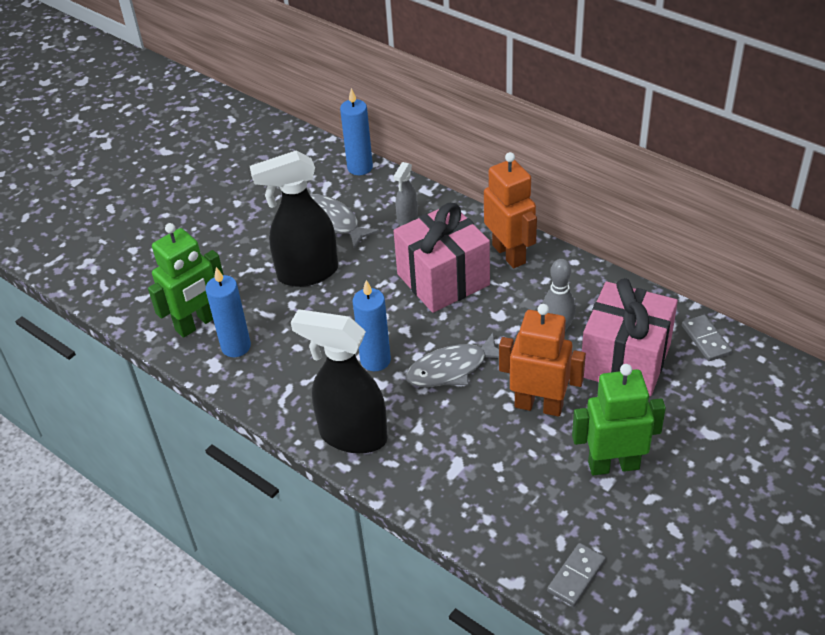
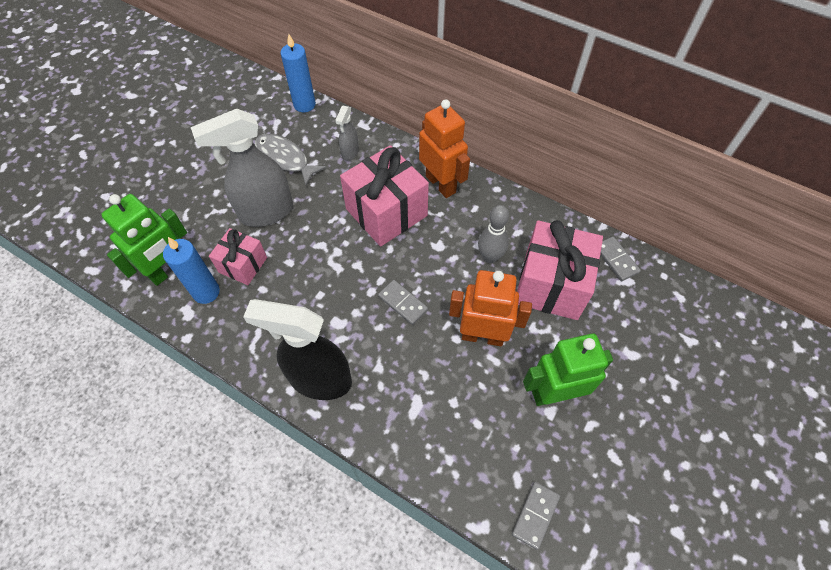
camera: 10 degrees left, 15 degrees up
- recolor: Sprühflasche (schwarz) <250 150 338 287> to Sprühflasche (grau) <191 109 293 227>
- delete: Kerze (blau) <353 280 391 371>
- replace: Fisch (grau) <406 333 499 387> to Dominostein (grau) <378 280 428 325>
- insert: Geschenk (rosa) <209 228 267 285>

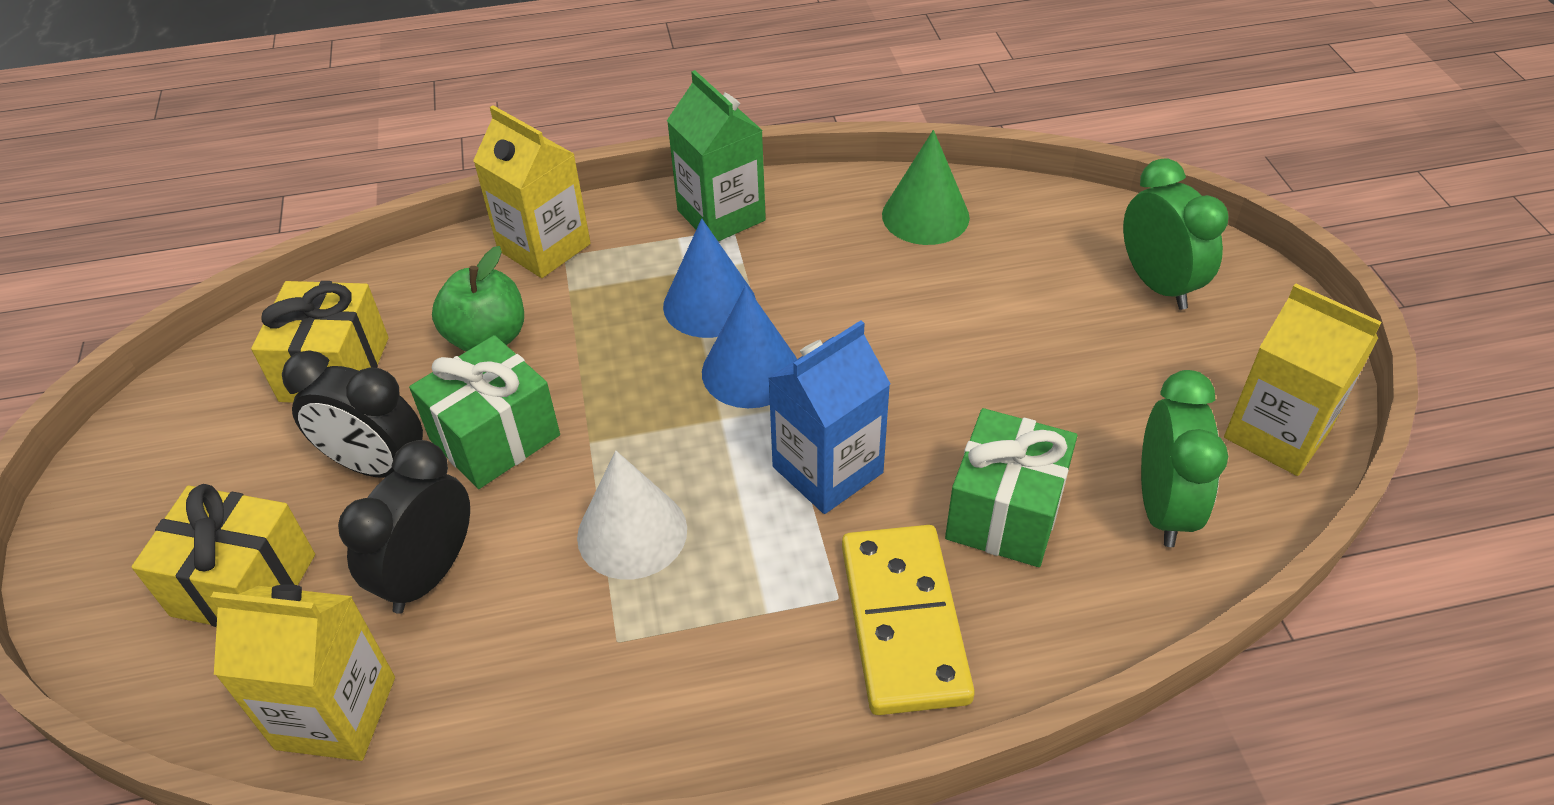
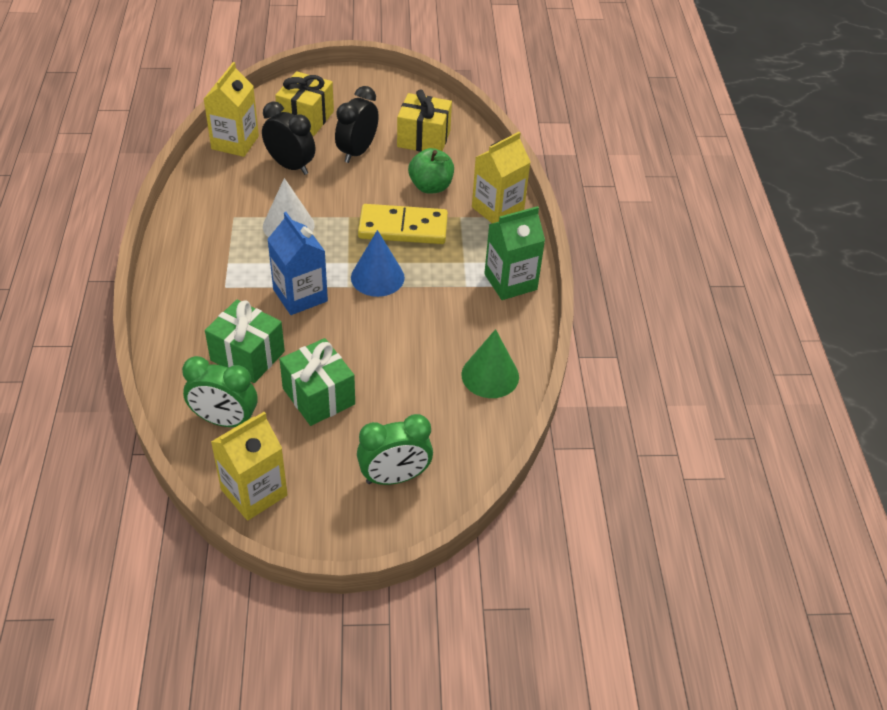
camera: 95 degrees right, 0 degrees up
- delete: Kegel (blau) <663 219 756 338>
- move: Geschenk (grün) <409 335 560 489> to <279 338 355 426>
- move: Dominostein (gelb) <842 525 975 715> to <358 204 448 244>

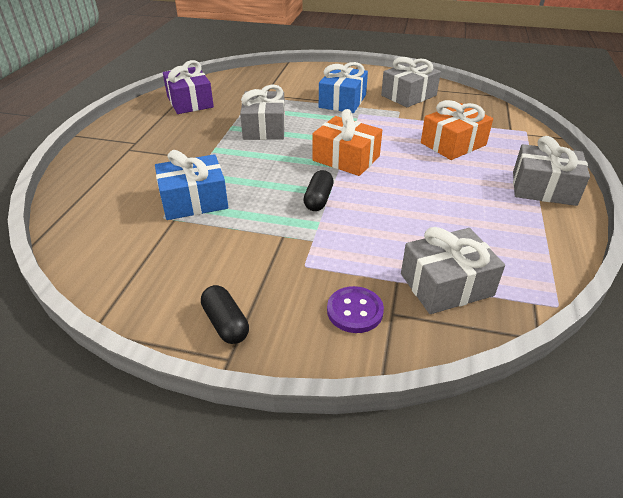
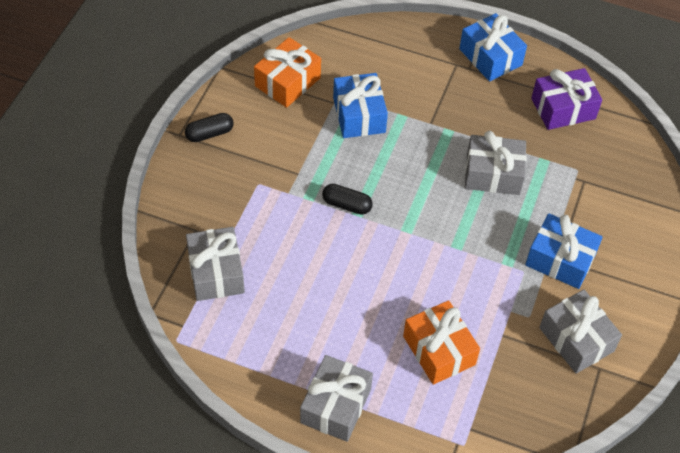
camera: 95 degrees right, 15 degrees up
- move: Geschenk (orange) <313 109 382 176> to <254 37 321 108>
- delete: Knopf (lila) <327 286 384 333>
- insert: Geschenk (blau) <459 13 527 81>

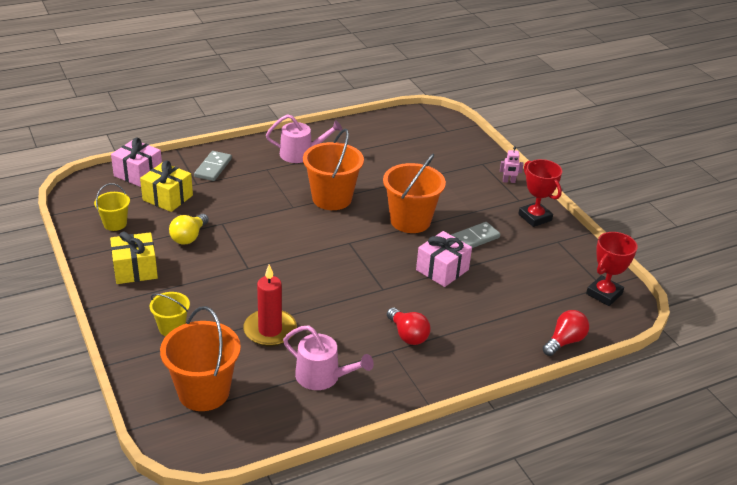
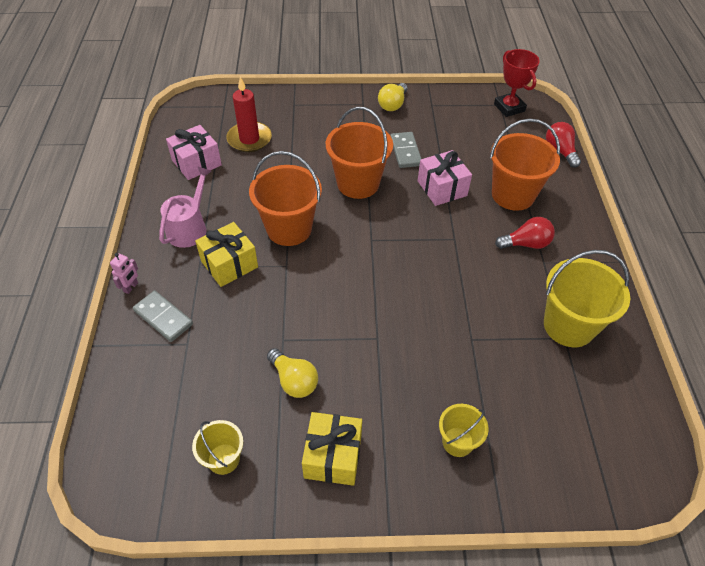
camera: 65 degrees left, 15 degrees up
- move: Geschenk (rosa) <111 138 162 187> to <166 125 222 180>
- move: Roboter (rosa) <500 146 524 183> to <110 253 138 294>
- replace: Pokal (rot) <518 159 562 227> to Glühbirne (gelb) <378 83 407 111>
- move: Geschenk (gelb) <140 161 193 212> to <195 222 258 287>
- move: Kerze (rot) <243 264 297 347> to <226 77 272 152>
- move: Eimer (orange) <160 306 241 411> to <490 119 560 211>
- replace: Gießkanne (rosa) <283 325 374 390> to Eimer (gelb) <544 250 630 347>

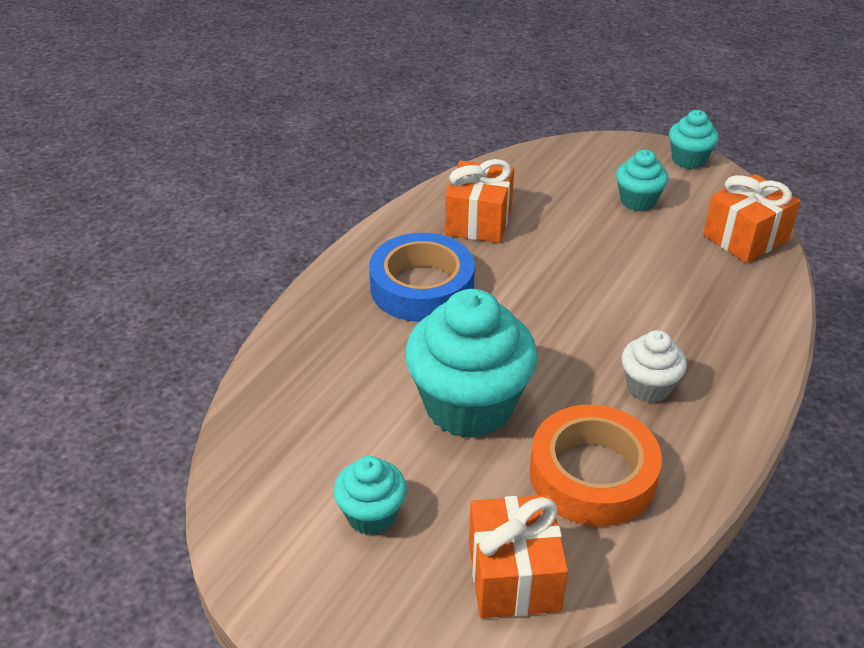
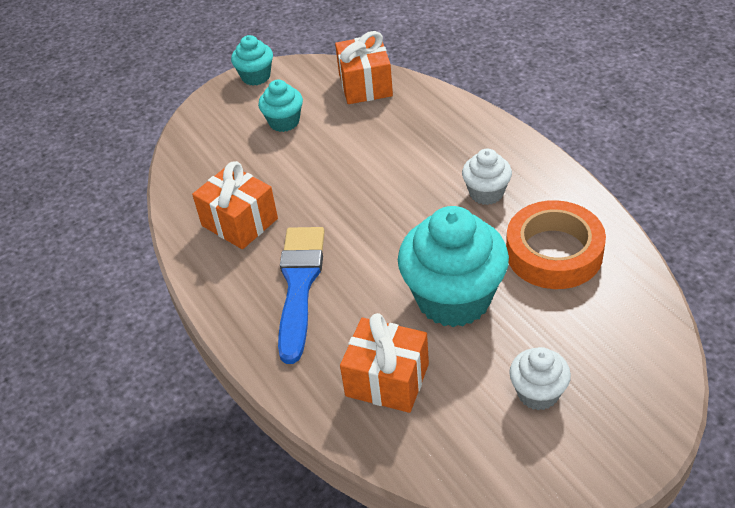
camera: 60 degrees left, 5 degrees up
- replace: Klebeband (blau) <369 233 475 322> to Pinsel (blau) <278 227 325 364>
- recolor: Muffin (türkis) <333 456 407 535> to Muffin (weiß) <509 347 571 410>
- move: Geschenk (orange) <469 495 568 618> to <340 313 429 413>

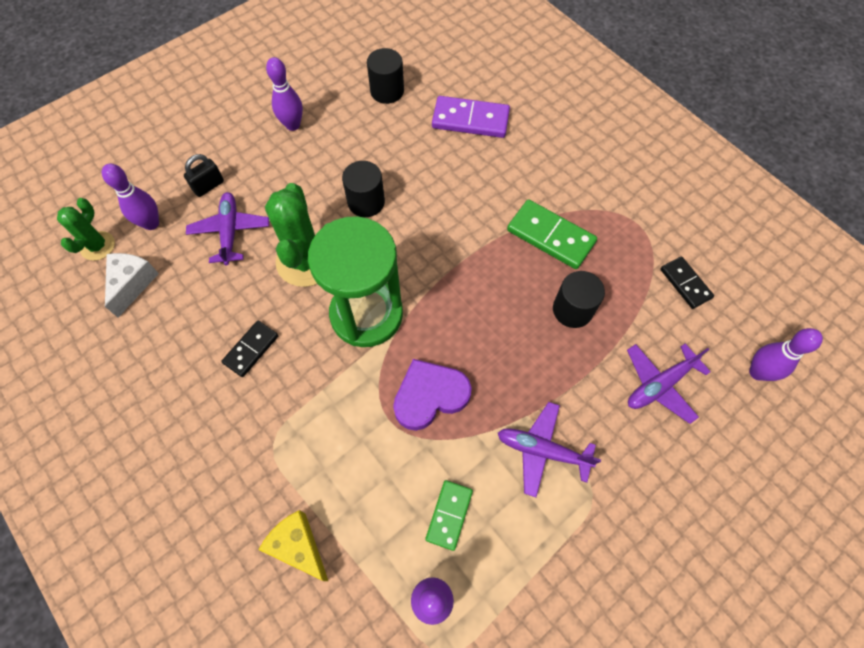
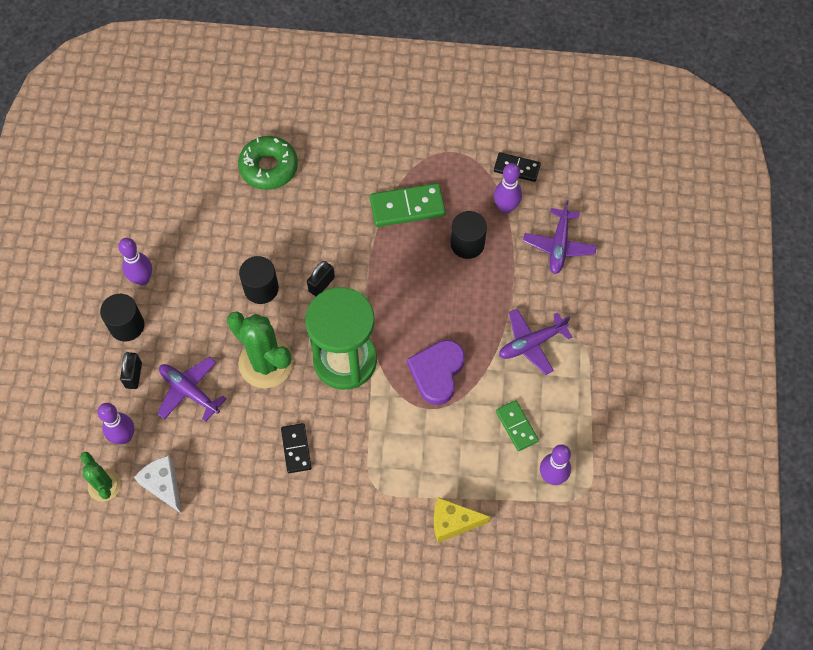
camera: 45 degrees left, 0 degrees up
- move: Vollzylinder (schwarz) <367 48 404 104> to <100 294 144 341>
- replace: Dominostein (lila) <432 96 510 138> to Donut (grün) <238 136 298 190>
- move: Bowlingkegel (lila) <749 328 823 381> to <494 163 522 213>
- insert: Vorhängeschloss (schwarz) <307 261 335 296>

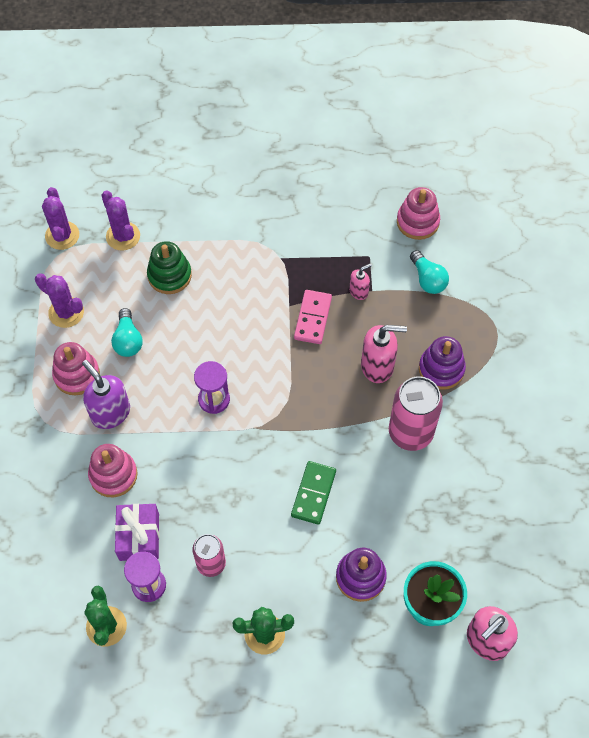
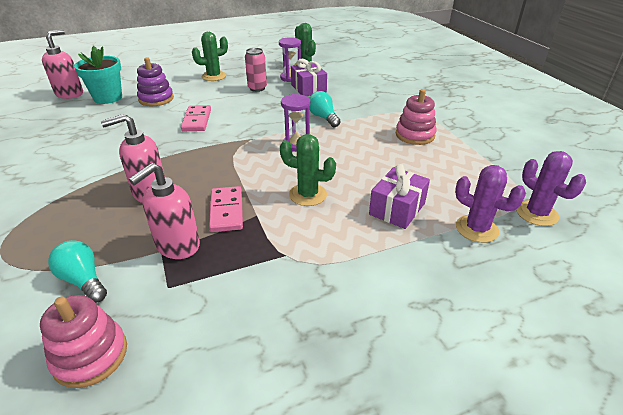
camera: 160 degrees right, 25 degrees down
- replace: Stapelspielzeug (grün) <147 241 192 294> to Geschenk (lila) <369 164 430 229>
- resize: Seifenspender (rosa) <349 263 372 300> = <129 163 200 259> x1.81
- delete: Kaktus (lila) <35 273 84 328>
- move: Glühbirne (türkis) <111 308 143 357> to <309 91 341 127>
- delete: Stapelspielzeug (lila) <419 336 466 390>
- delete: Seifenspender (lila) <82 360 130 429>
- delete: Dose (rosa) <389 376 443 451>
- delete: Stapelspielzeug (rosa) <88 444 137 497>
- recolor: Dominostein (grün) <291 461 336 525> to Dominostein (rosa) <181 105 211 131>
- insert: Kaktus (grün) <280 134 336 206>

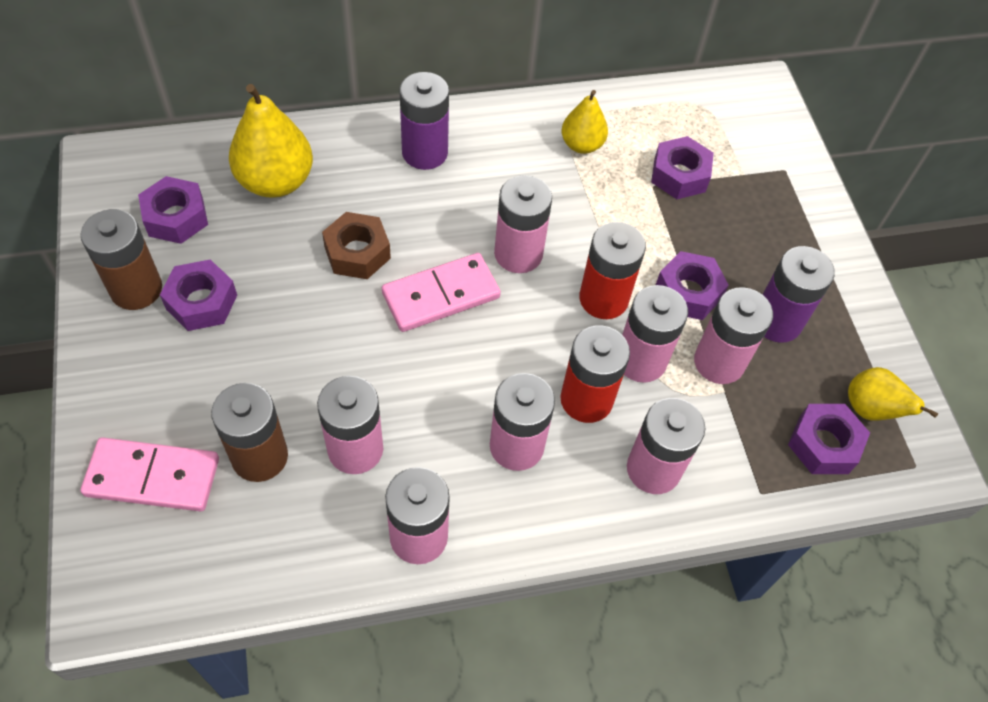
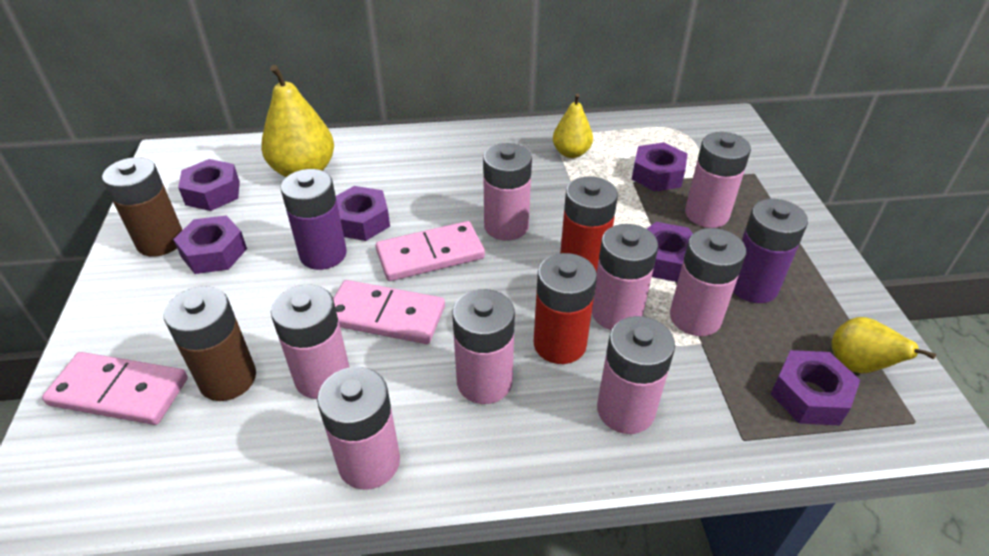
camera: 10 degrees right, 15 degrees down
- move: Batterie (lila) <399 72 449 170> to <281 169 347 270>
- recolor: Sechskantmutter (braun) <322 212 391 279> to Sechskantmutter (lila) <336 186 390 241>
- insert: Batterie (rosa) <685 132 751 228>
- insert: Dominostein (rosa) <333 280 445 344>

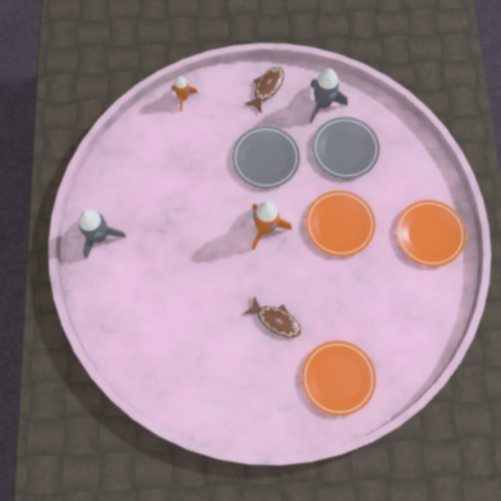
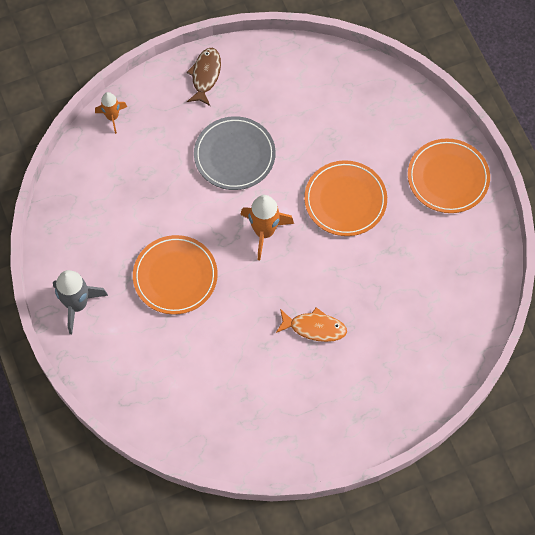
camera: 20 degrees left, 5 degrees down
- delete: Rakete (grau) <310 69 348 123>
- delete: Teller (grau) <312 117 380 179>
- recolor: Fisch (braun) <244 296 301 338> to Fisch (orange) <276 307 347 342>
- move: Teller (orange) <301 341 376 416> to <133 235 218 315>

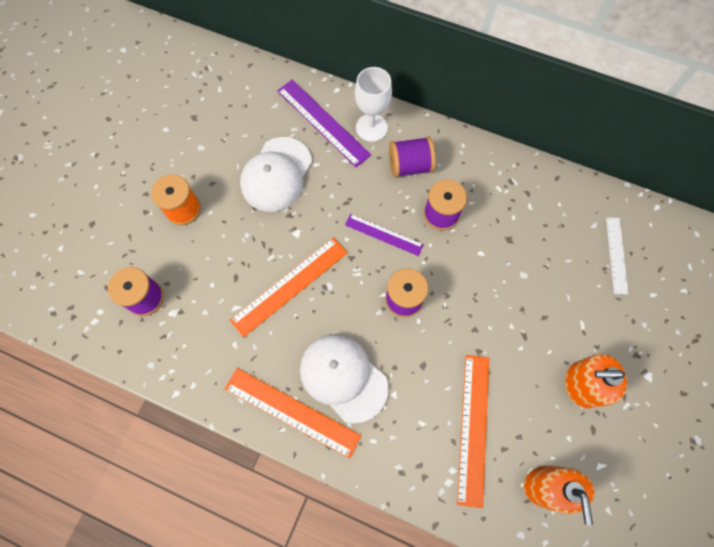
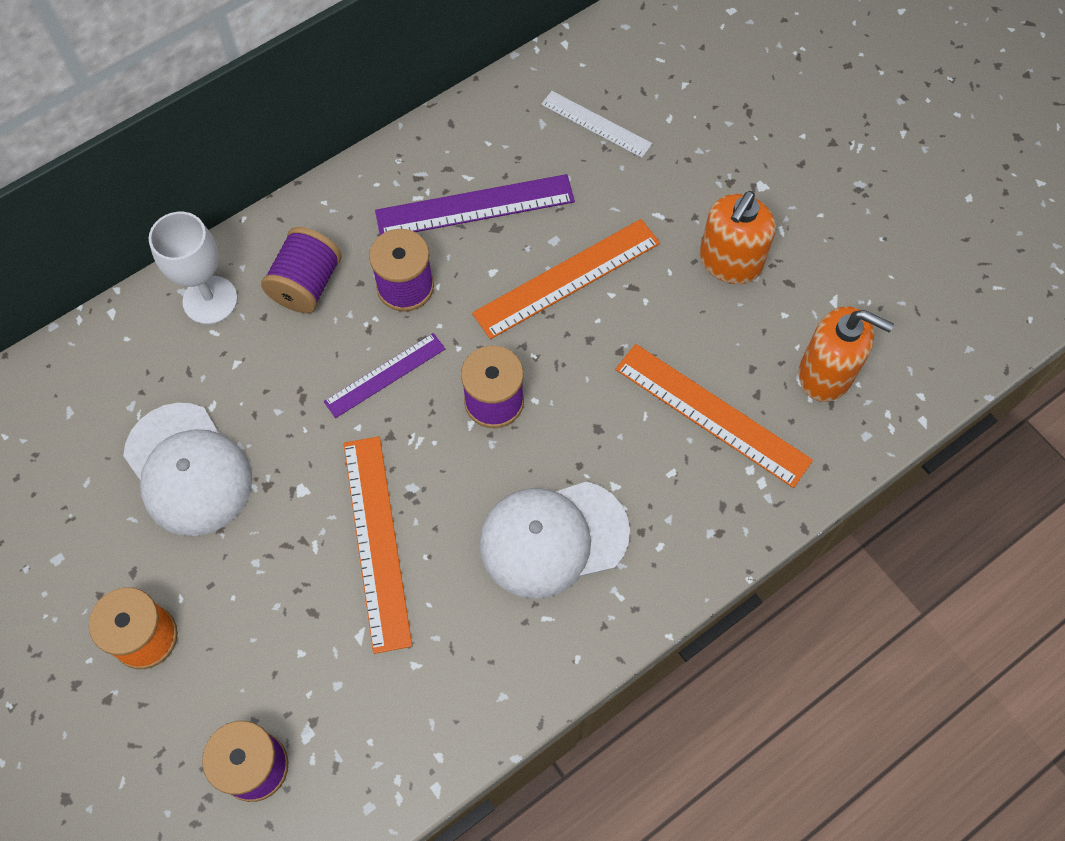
camera: 60 degrees left, 5 degrees down
- move: Lineal (lila) <277 80 371 167> to <375 174 575 235>
- move: Lineal (orange) <225 368 361 459> to <472 219 660 339>

